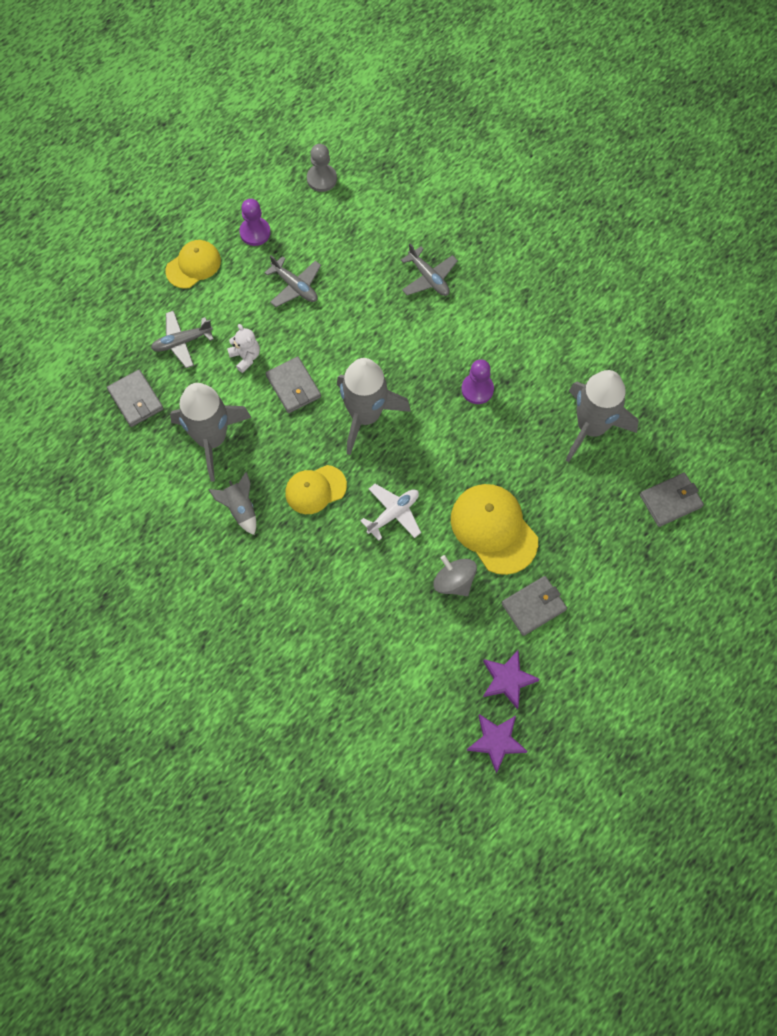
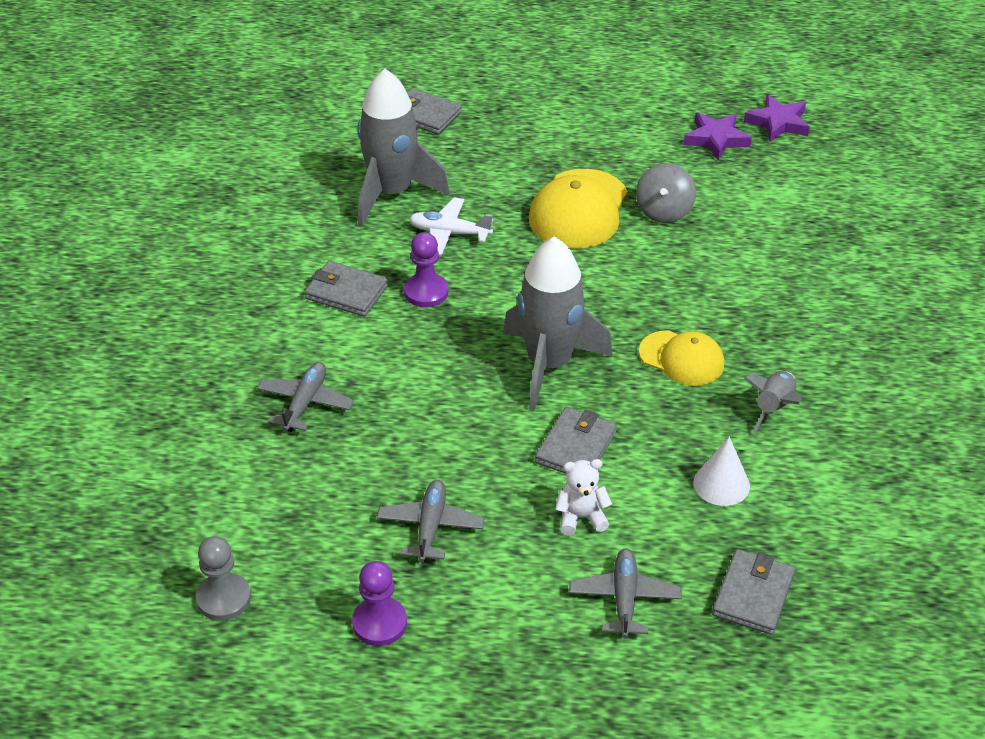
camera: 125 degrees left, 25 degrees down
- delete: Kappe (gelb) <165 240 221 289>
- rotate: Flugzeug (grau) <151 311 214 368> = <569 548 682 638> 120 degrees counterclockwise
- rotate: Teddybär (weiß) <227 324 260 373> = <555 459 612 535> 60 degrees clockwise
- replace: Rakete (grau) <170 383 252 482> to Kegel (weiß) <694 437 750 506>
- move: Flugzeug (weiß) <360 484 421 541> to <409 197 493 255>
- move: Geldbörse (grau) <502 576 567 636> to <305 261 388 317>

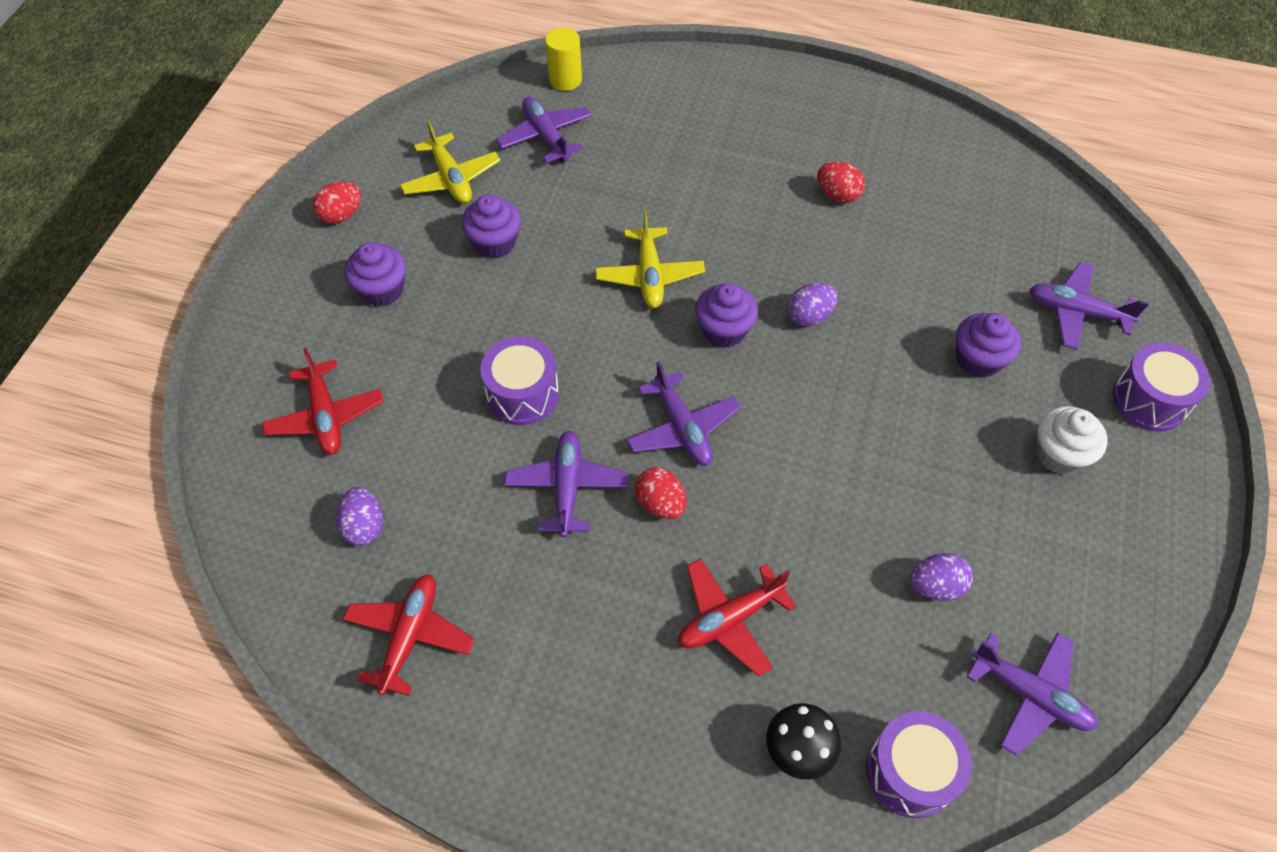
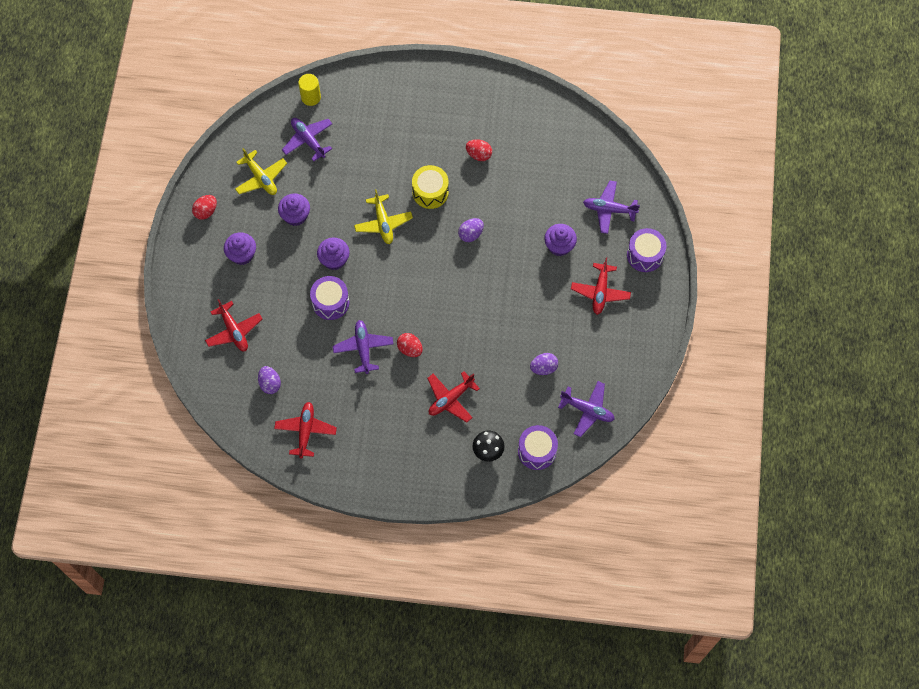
camera: 10 degrees left, 10 degrees up
- move: Muffin (lila) <695 283 758 348> to <317 238 350 270>
- delete: Flugzeug (lila) <626 361 741 466>
- replace: Muffin (weiß) <1036 406 1108 474> to Flugzeug (rot) <571 257 631 315>
- insert: Trommel (gelb) <412 165 449 209>

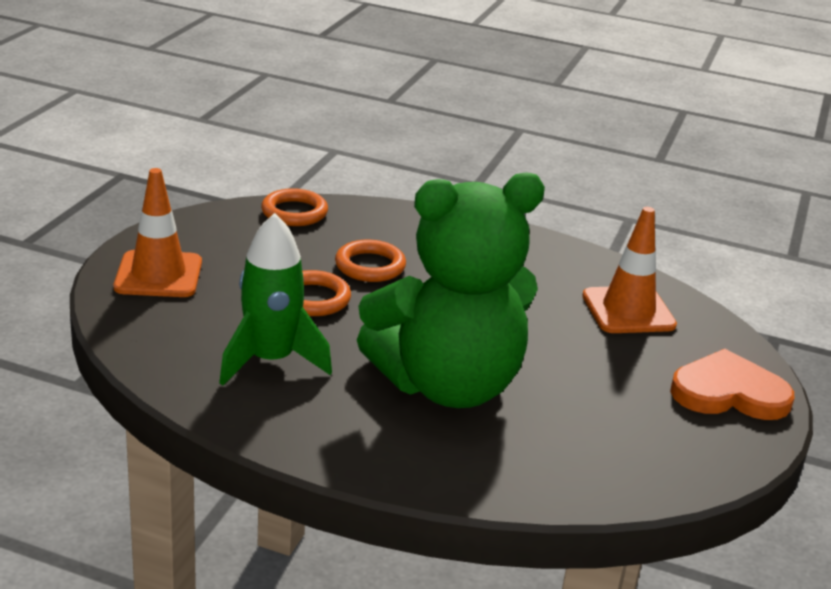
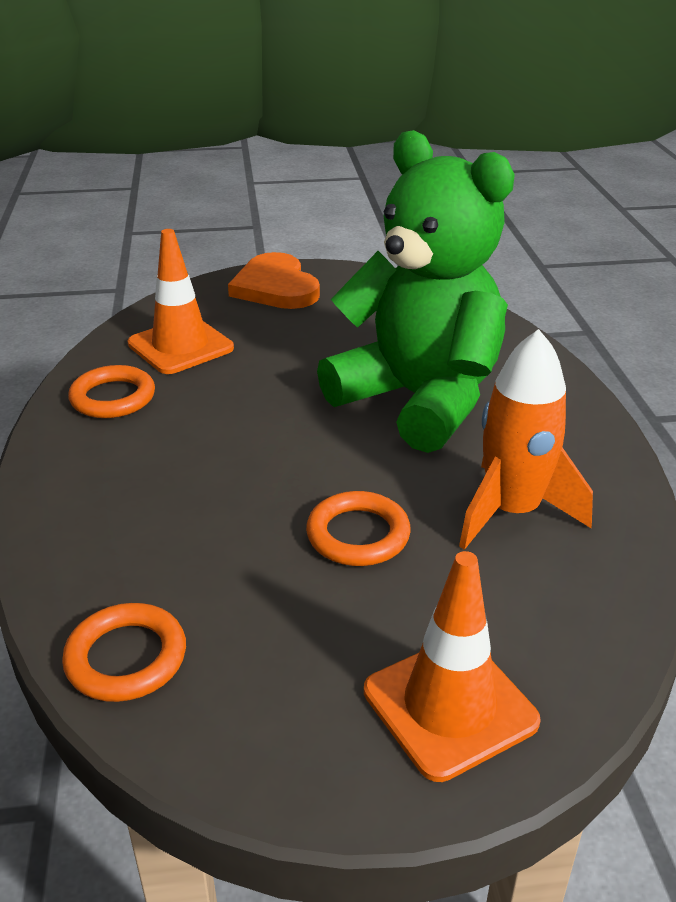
camera: 115 degrees left, 5 degrees up
- recolor: Rakete (grün) <219 213 332 385> to Rakete (orange) <459 329 593 550>
- move: Ring (orange) <335 240 406 282> to <68 365 155 418>

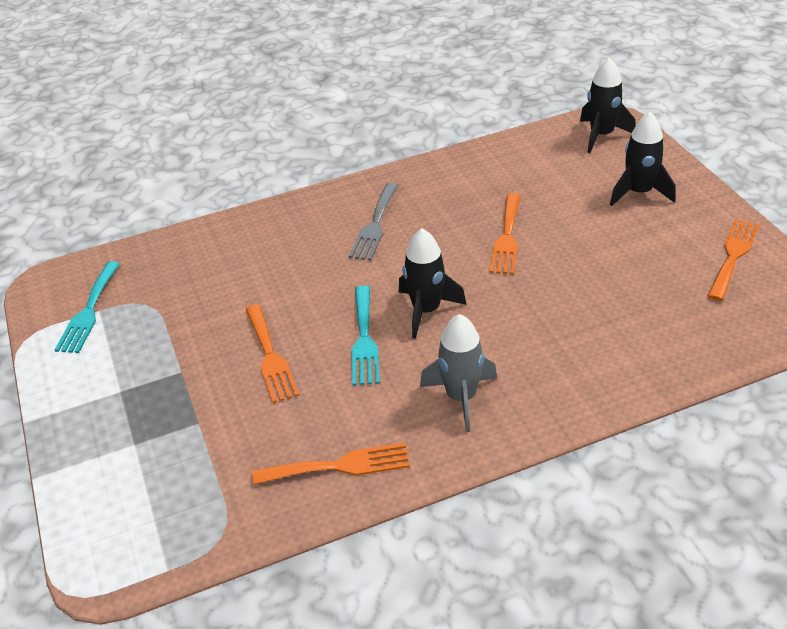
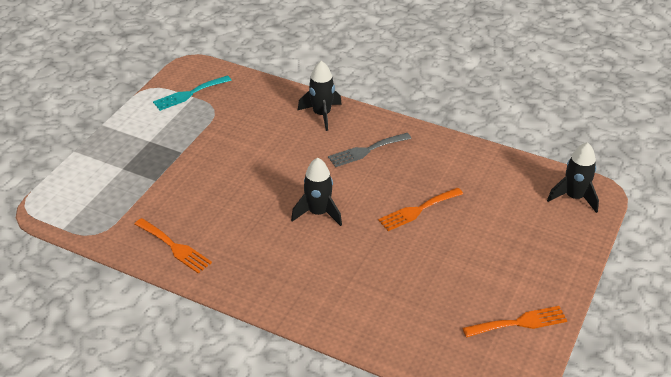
camera: 45 degrees right, 0 degrees up
- move: Rakete (schwarz) <610 112 675 206> to <298 61 342 131>
- delete: Gabel (türkis) <352 285 380 386>
- delete: Gabel (orange) <246 304 299 403>
- delete: Rakete (grau) <420 314 497 432>

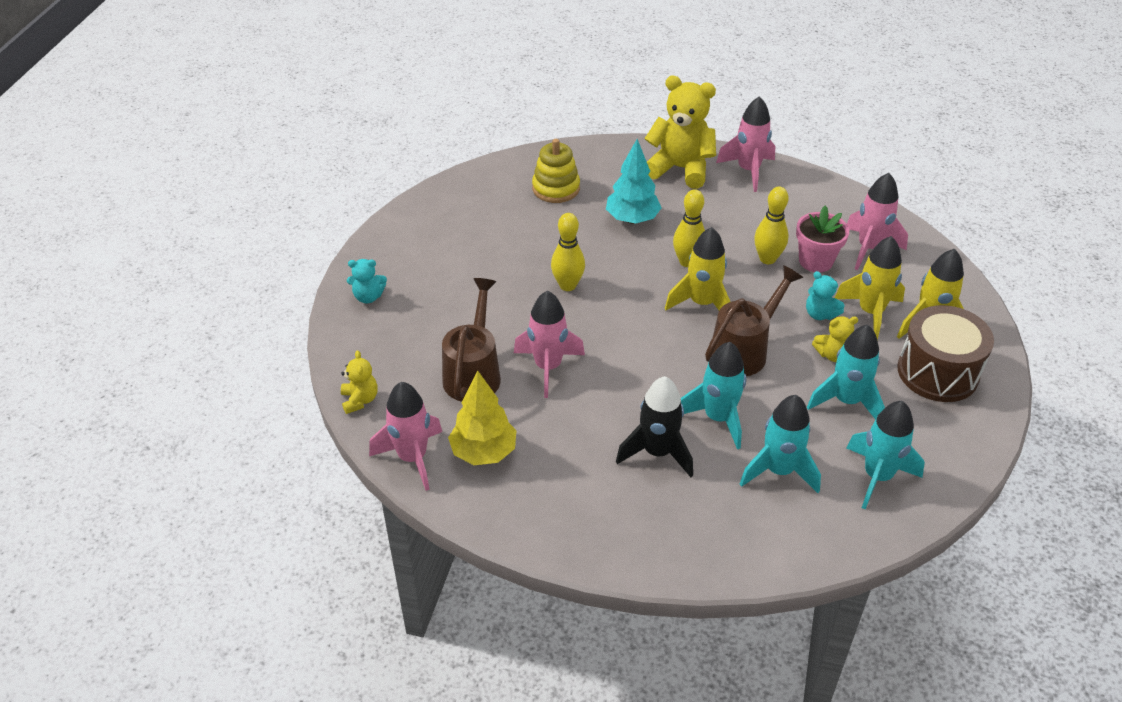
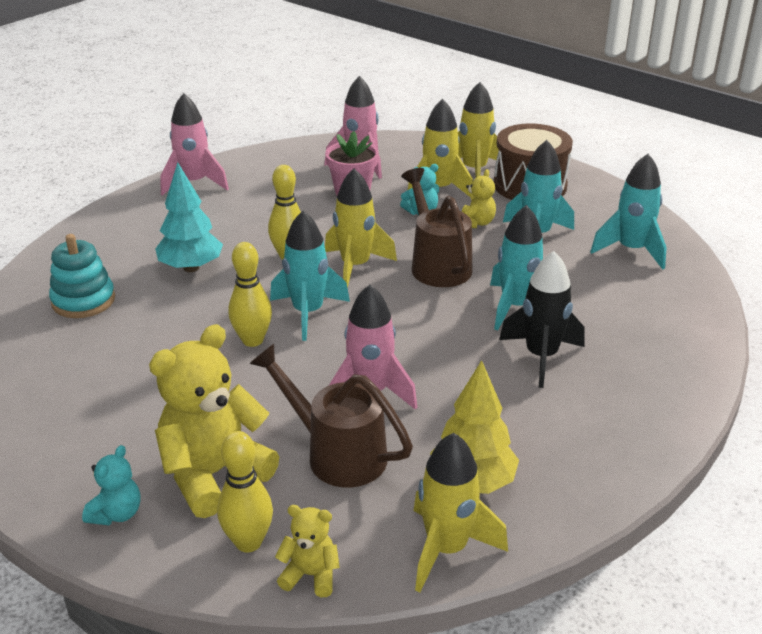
camera: 65 degrees left, 10 degrees down
- move: Teddybär (gelb) <644 76 716 189> to <149 324 279 518>
- recolor: Stapelspielzeug (gelb) <532 139 580 203> to Stapelspielzeug (türkis) <49 234 115 318>
- move: Bowlingkegel (gelb) <754 187 789 264> to <217 431 273 552>
- recolor: Rakete (rosa) <369 382 442 491> to Rakete (gelb) <413 433 508 593>
- move: Rakete (türkis) <740 395 821 493> to <270 211 350 341>

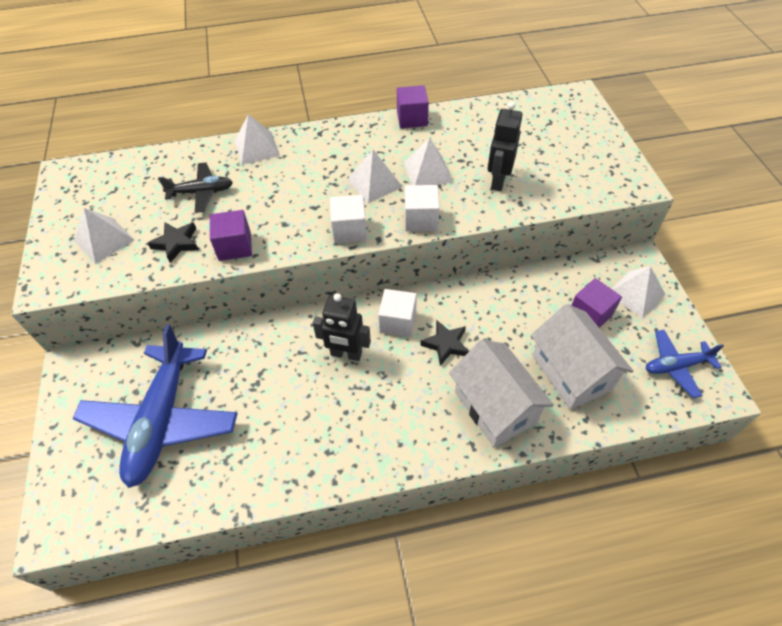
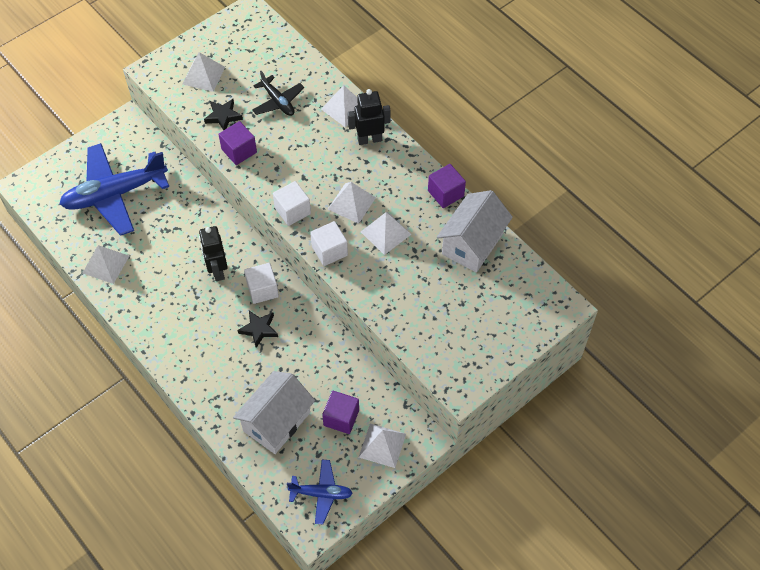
camera: 60 degrees right, 5 degrees up
- move: Roboter (schwarz) <488 102 523 191> to <348 89 390 145>
- rotate: Flugzeug (blau) <646 330 724 398> = <287 460 353 524> 135 degrees clockwise
- move: Haus (weiß) <449 339 554 448> to <437 190 513 273>
- insert: Pyramide (weiß) <83 245 129 284>

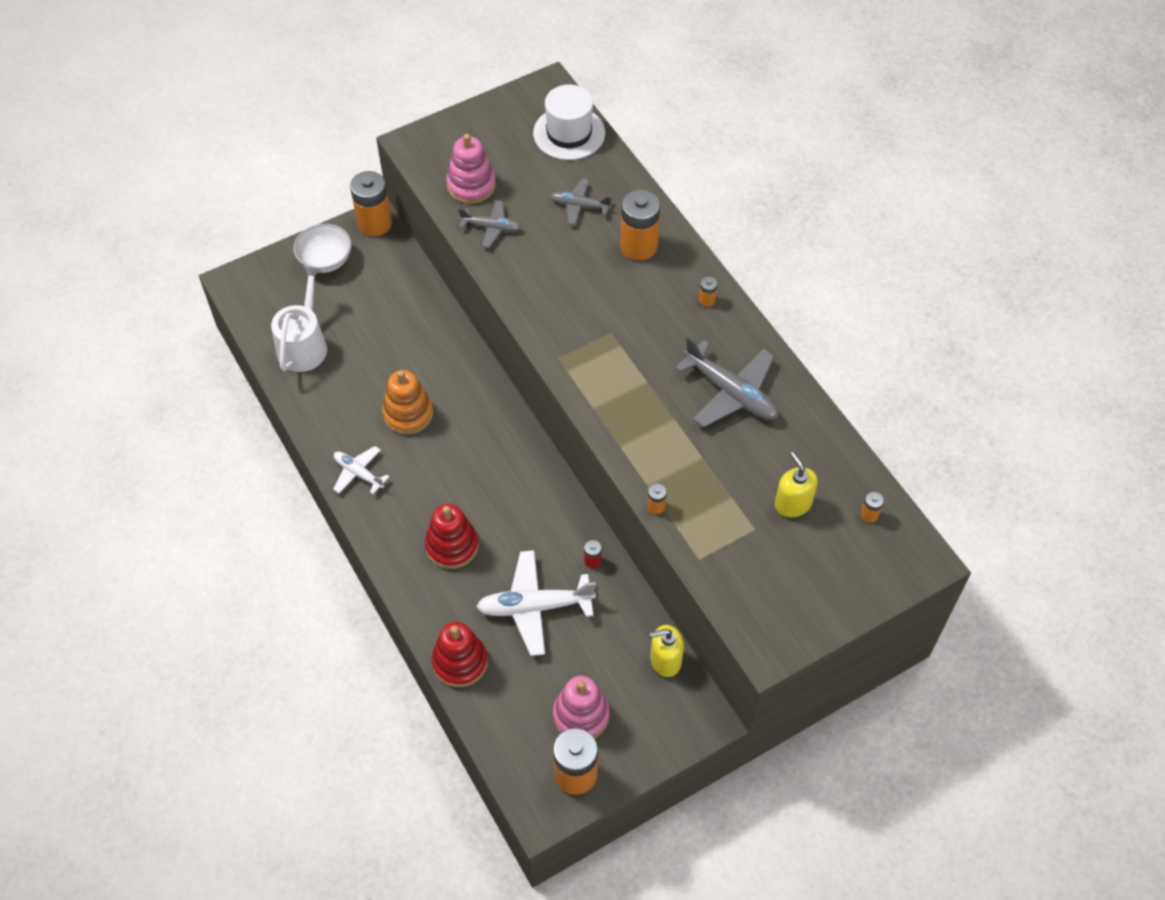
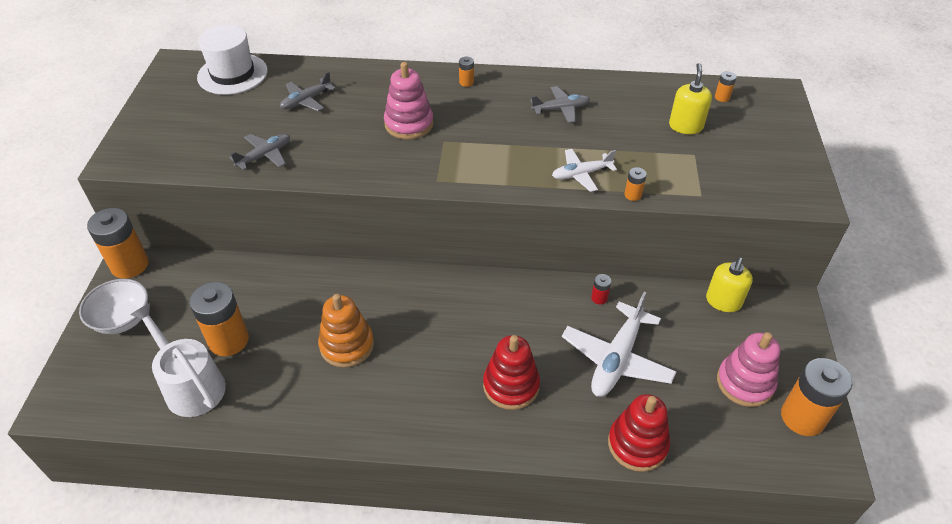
camera: 55 degrees left, 10 degrees down
- move: Stapelspielzeug (rosa) <446 134 496 204> to <384 62 434 139>
- move: Batterie (orange) <620 190 660 261> to <189 282 249 356>
- resize: Flugzeug (grau) <675 336 779 428> = <530 86 590 123> x0.58
- move: Flugzeug (weiß) <333 446 390 494> to <552 149 617 192>
- rotate: Seifenspender (gelb) <775 452 818 517> = <669 63 712 134> 90 degrees clockwise

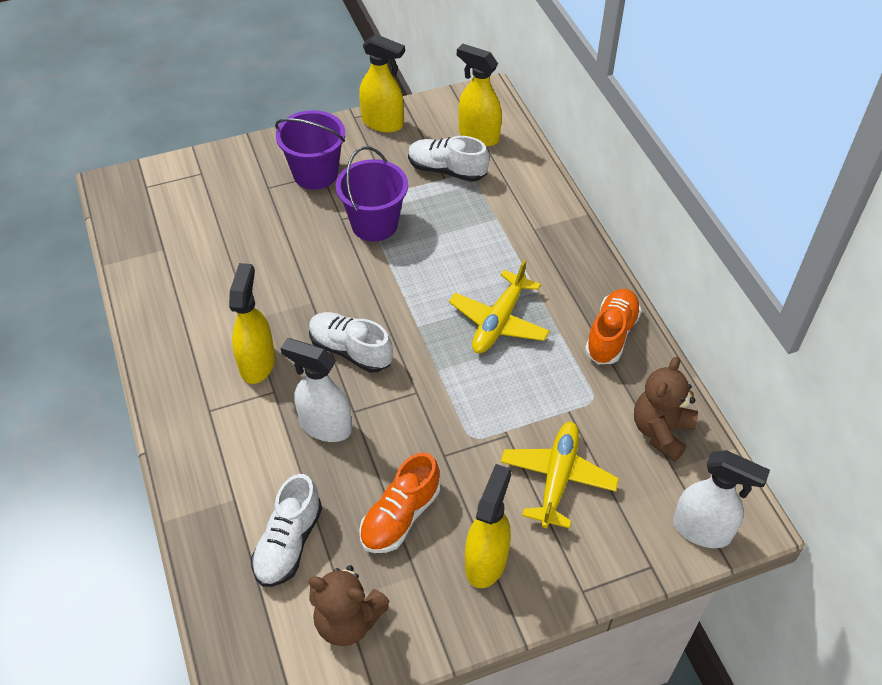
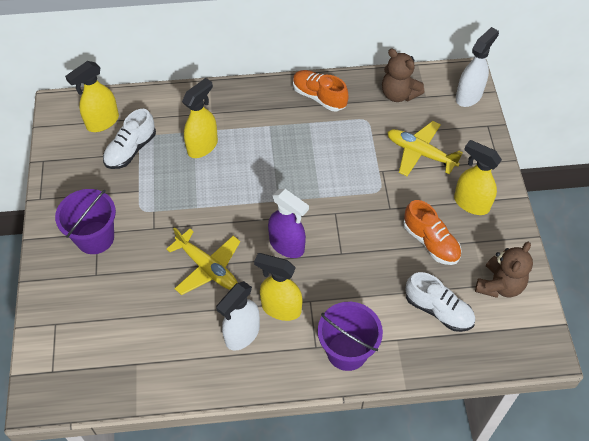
camera: 75 degrees left, 5 degrees up
- move: Sprühflasche (gelb) <359 34 405 133> to <182 78 218 158>
- move: Eimer (lila) <336 146 408 242> to <318 302 383 371>
- move: Flugzeug (gelb) <449 260 550 353> to <166 227 240 295>
- replace: Schuh (weiß) <309 312 393 373> to Sprühflasche (lila) <268 189 309 258>
- move: Sprühflasche (weiß) <281 338 352 442> to <216 281 260 351>

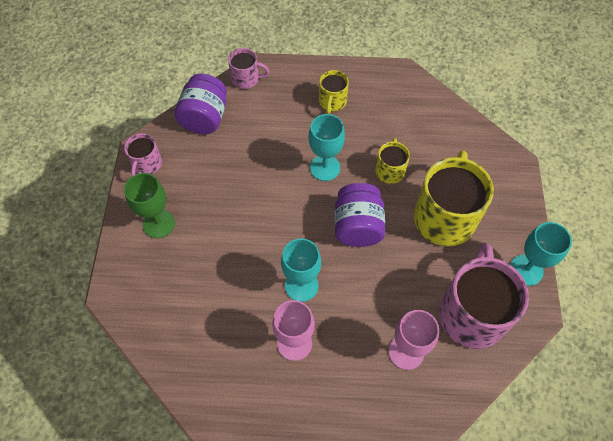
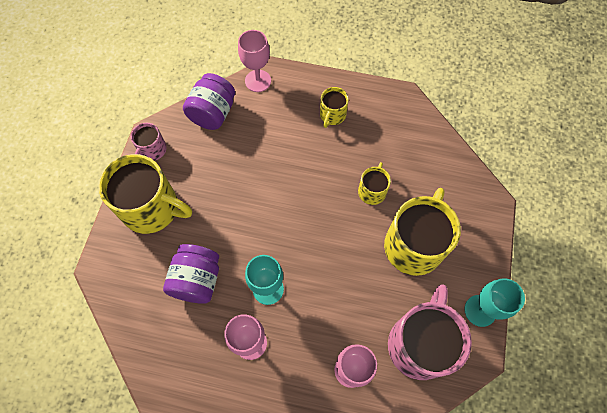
camera: 10 degrees right, 5 degrees up
- replace: Tasse (rosa) <228 48 269 89> to Kelch (rosa) <238 30 271 92>
- delete: Kelch (türkis) <309 114 345 181>
- replace: Kelch (grün) <124 173 175 238> to Tasse (gelb) <99 154 192 234>
- move: Einmachglas (lila) <335 183 385 247> to <163 244 219 304>

